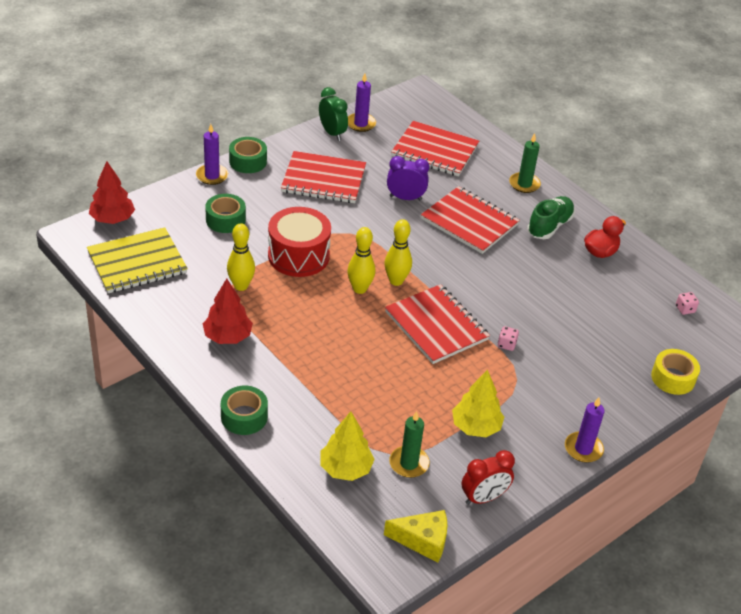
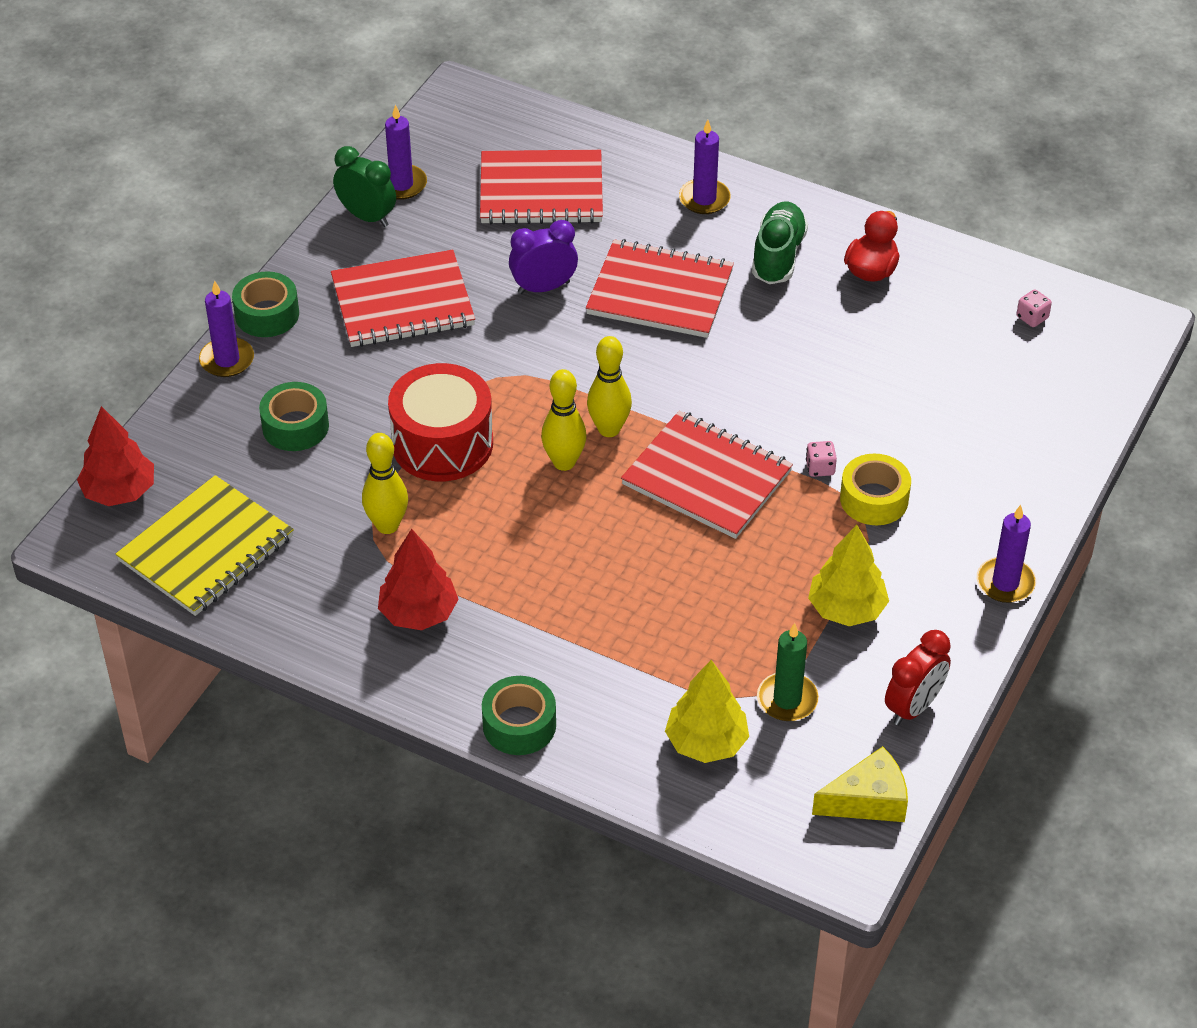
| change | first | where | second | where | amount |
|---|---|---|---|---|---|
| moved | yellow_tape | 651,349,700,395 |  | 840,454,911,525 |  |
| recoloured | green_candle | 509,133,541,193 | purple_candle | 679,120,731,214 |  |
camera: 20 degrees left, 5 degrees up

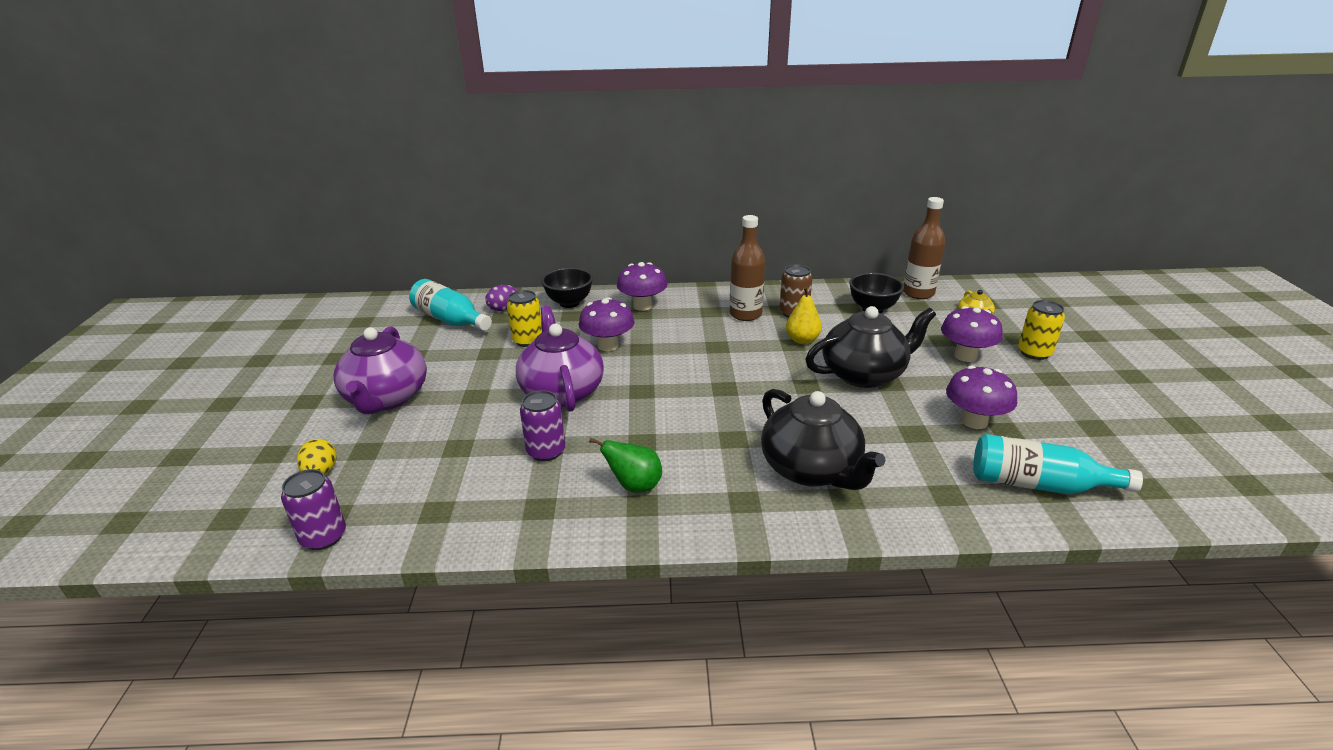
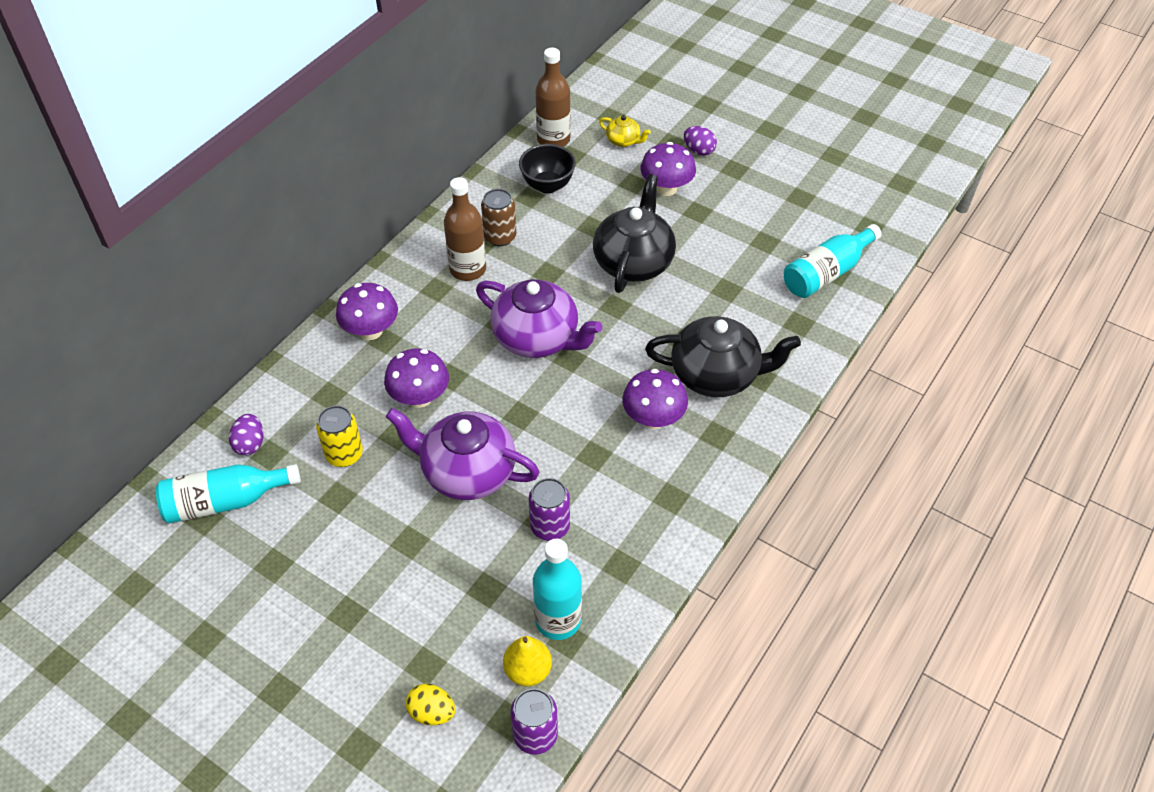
| change | first | where | second | where | amount |
|---|---|---|---|---|---|
| removed | black_bowl | 541,268,593,308 |  |  |  |
| removed | green_pear | 589,438,662,493 |  |  |  |
| added |  |  | turquoise_bottle | 533,539,582,640 |  |
| moved | purple_teapot | 334,326,427,414 |  | 476,279,602,358 |  |
| moved | yellow_pear | 786,287,822,344 |  | 503,636,552,686 |  |
| moved | purple_mushroom | 946,366,1017,429 |  | 622,369,688,429 |  |
| replaced | yellow_can | 1018,300,1065,360 | purple_egg | 684,126,717,156 |  |
camera: 55 degrees left, 20 degrees up

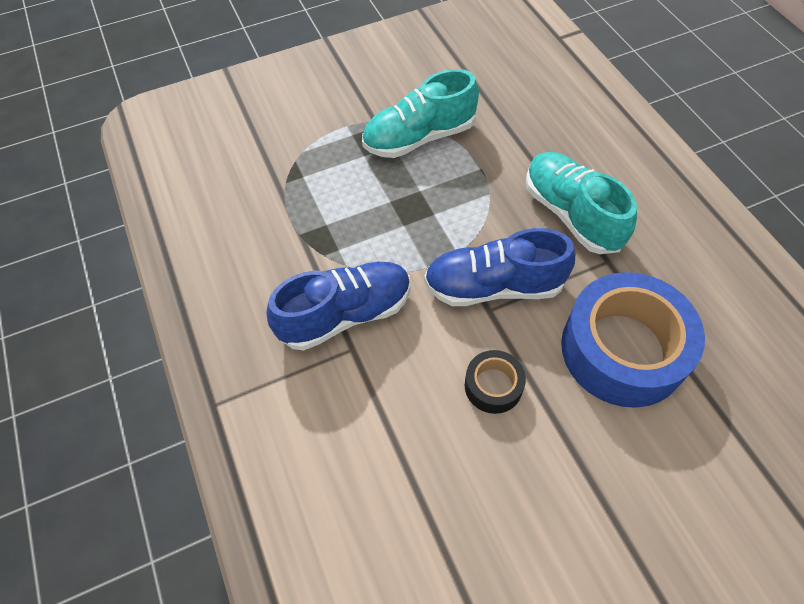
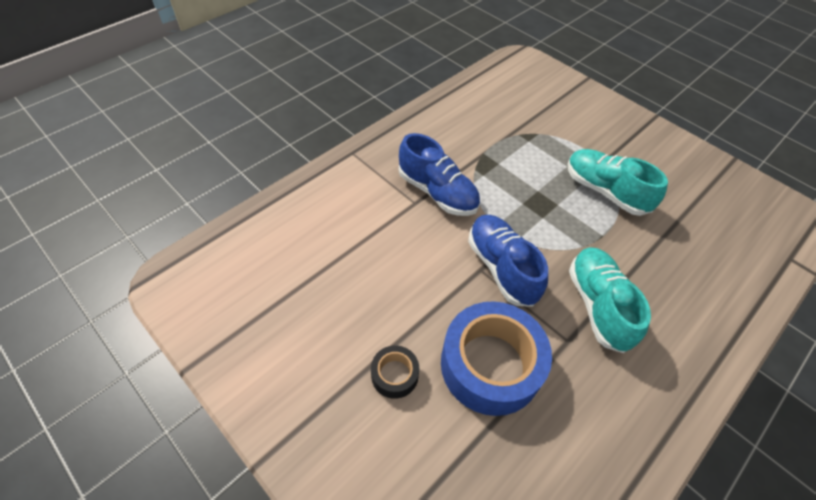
| change | first | where | second | where | amount |
|---|---|---|---|---|---|
| moved | black_tape | 465,350,526,414 |  | 371,346,419,399 |  |
| turned | turquoise_shoe | 526,152,637,254 |  | 569,247,651,353 | 45 degrees counterclockwise |
camera: 65 degrees right, 5 degrees down

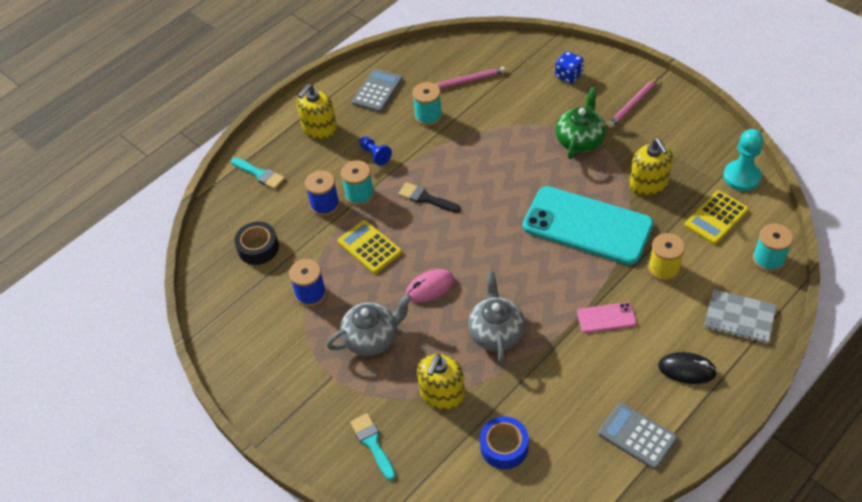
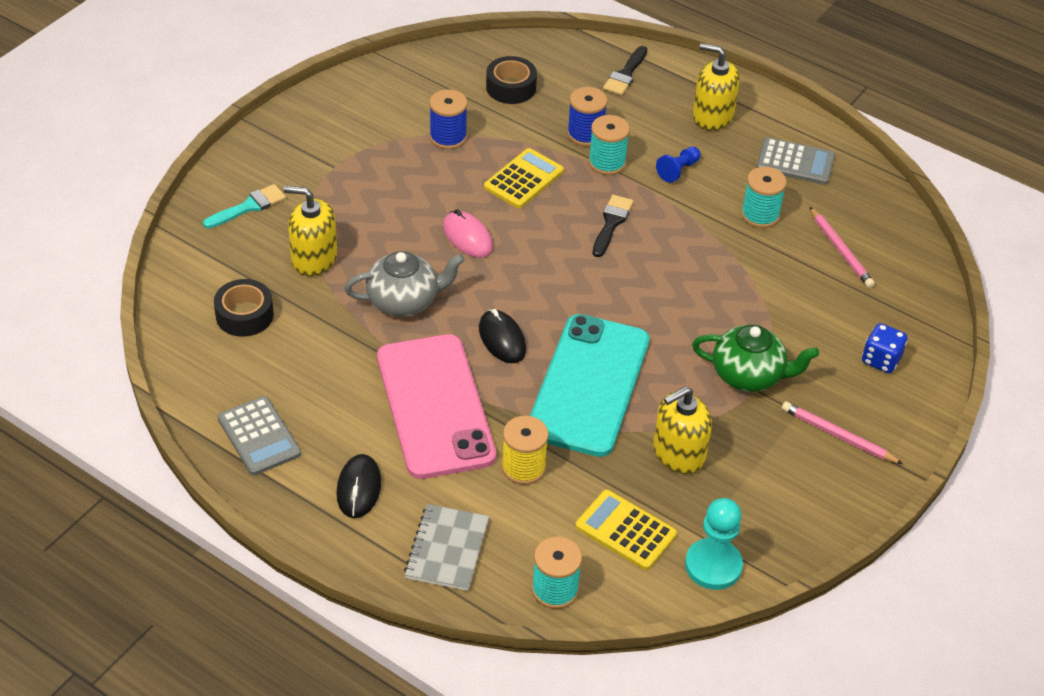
| change | first | where | second | where | amount |
|---|---|---|---|---|---|
| removed | grey_teapot | 327,294,412,356 |  |  |  |
| added |  |  | black_mouse | 479,309,526,363 |  |
| recoloured | turquoise_brush | 231,157,285,189 | black_brush | 603,46,647,96 |  |
| recoloured | blue_tape | 480,416,529,469 | black_tape | 214,279,274,337 |  |
| turned | grey_calculator | 598,402,677,470 |  | 218,396,301,475 | 120 degrees clockwise |
| resized | pink_phone | 577,302,637,333 |  | 377,334,496,479 | x2.33 |
camera: 75 degrees right, 5 degrees down

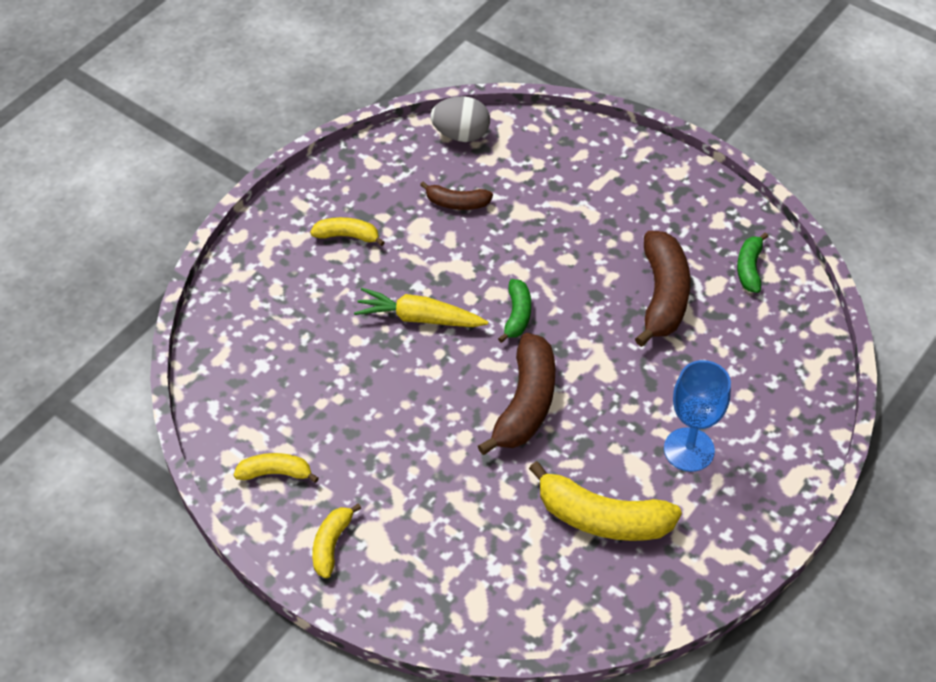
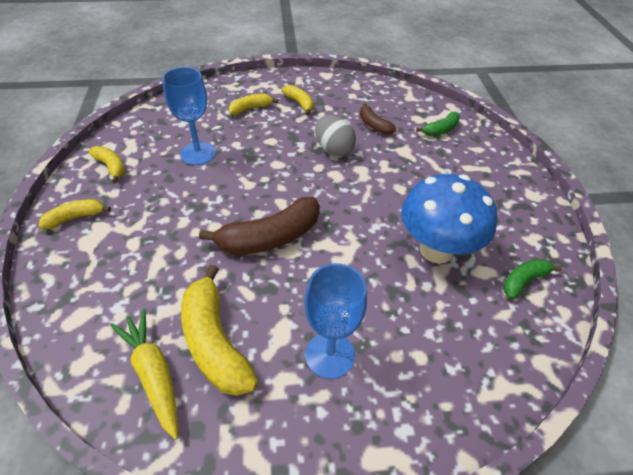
| change | first | where | second | where | amount |
|---|---|---|---|---|---|
| added |  |  | blue_goblet | 162,67,216,165 |  |
| added |  |  | yellow_banana | 229,93,278,115 |  |
| moved | yellow_carrot | 354,288,488,327 |  | 110,309,178,440 |  |
| moved | grey_egg | 430,96,490,142 |  | 315,115,356,156 |  |
| moved | green_banana | 498,279,531,343 |  | 416,112,460,136 |  |
| replaced | brown_banana | 635,231,691,347 | blue_mushroom | 401,174,497,264 |  |
camera: 45 degrees right, 5 degrees down

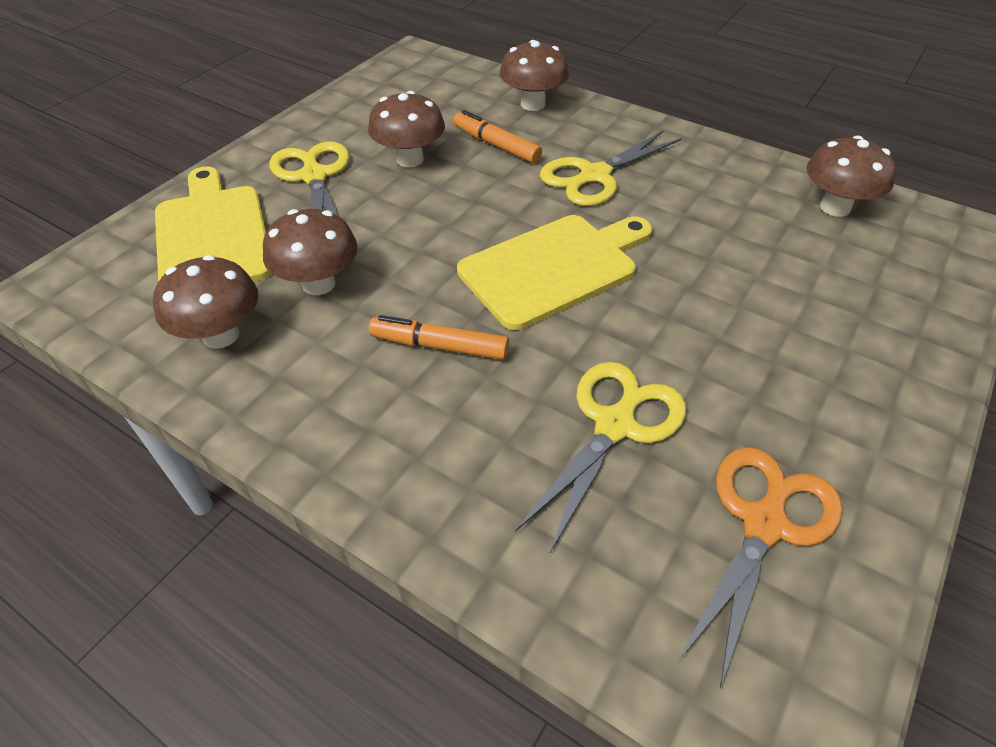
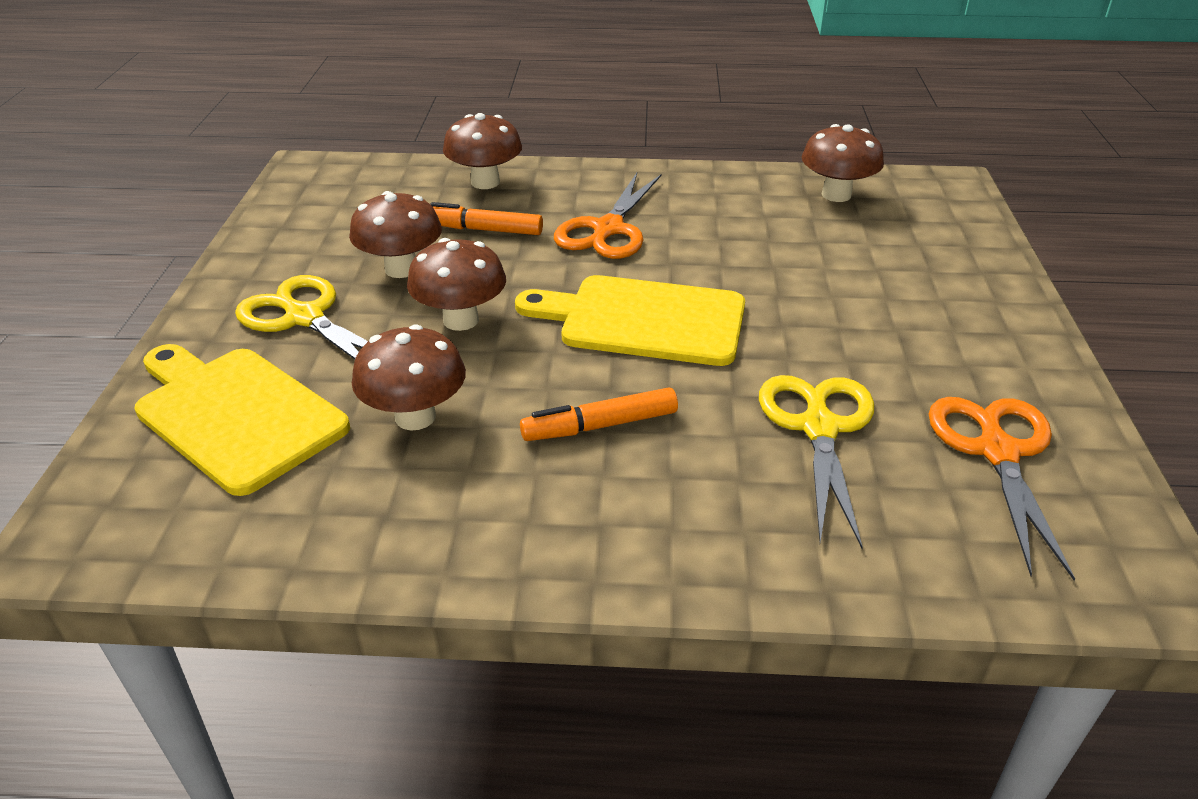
| change | first | where | second | where | amount |
|---|---|---|---|---|---|
| moved | brown_mushroom | 153,255,258,348 |  | 407,238,506,331 |  |
| recoloured | yellow_scissors | 540,130,682,206 | orange_scissors | 554,173,661,259 |  |
| turned | yellow_cutting_board | 457,215,652,330 |  | 515,275,745,366 | 105 degrees counterclockwise |
camera: 30 degrees left, 10 degrees down

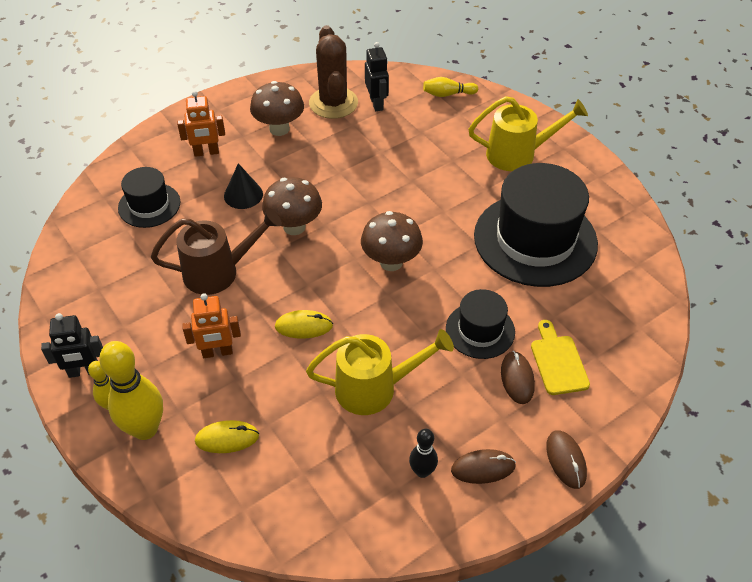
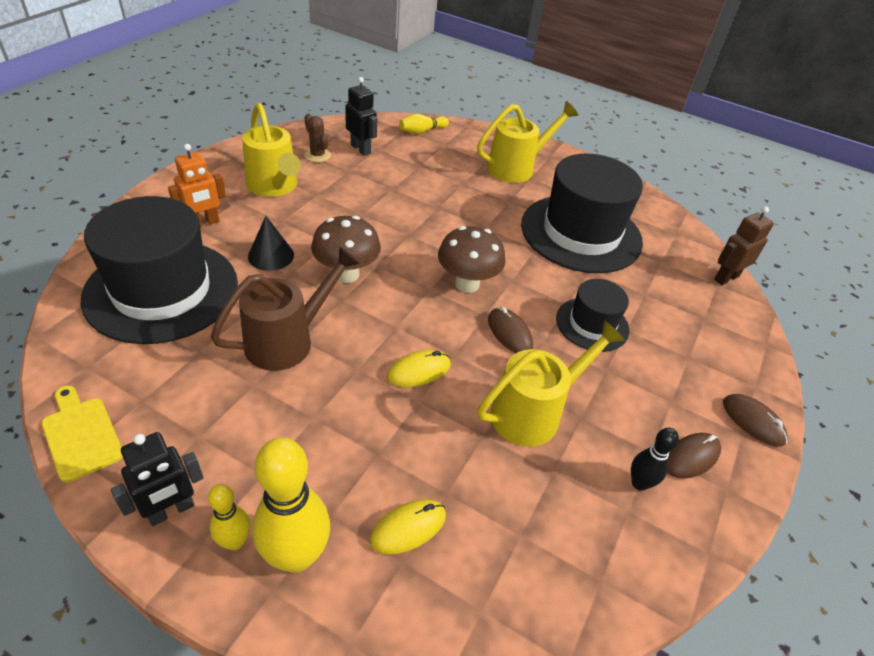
| change | first | where | second | where | amount |
|---|---|---|---|---|---|
| removed | orange_robot | 182,293,241,358 |  |  |  |
| added |  |  | brown_robot | 714,207,774,285 |  |
| moved | brown_mouse | 501,351,535,404 |  | 488,307,533,353 |  |
| moved | yellow_cutting_board | 531,320,590,395 |  | 42,386,123,483 |  |
| replaced | brown_mushroom | 250,81,304,136 | yellow_watering_can | 242,103,301,197 |  |
| resized | black_hat | 118,167,180,228 |  | 80,196,238,344 | x1.93 |
| resized | brown_cactus | 309,25,358,119 |  | 304,113,331,162 | x0.51 |
camera: 30 degrees left, 5 degrees down

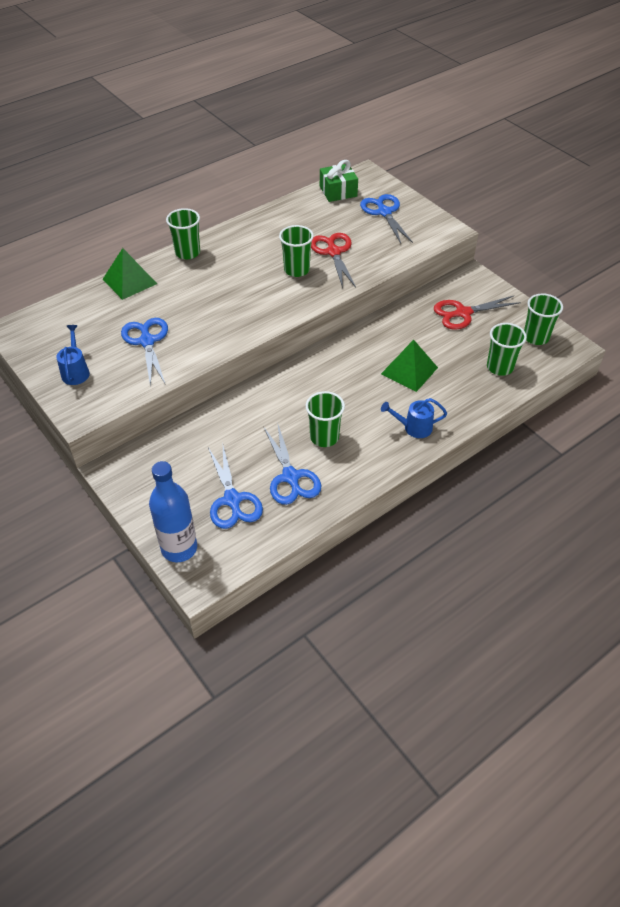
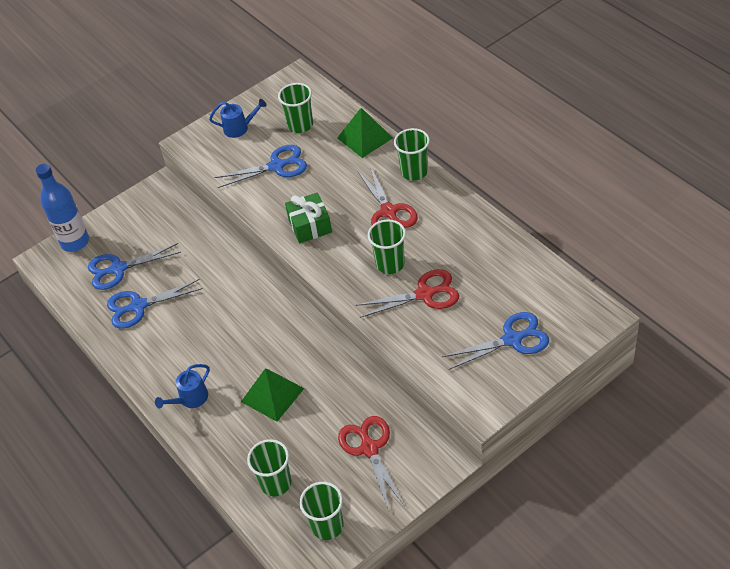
| change | first | where | second | where | amount |
|---|---|---|---|---|---|
| added |  |  | red_scissors | 358,166,418,227 |  |
| moved | green_cup | 306,391,345,447 |  | 278,83,313,133 |  |
| moved | green_gift | 320,160,358,202 |  | 285,192,332,243 |  |
| turned | blue_watering_can | 381,398,447,438 |  | 155,364,210,409 | 135 degrees counterclockwise |
camera: 95 degrees right, 0 degrees up

